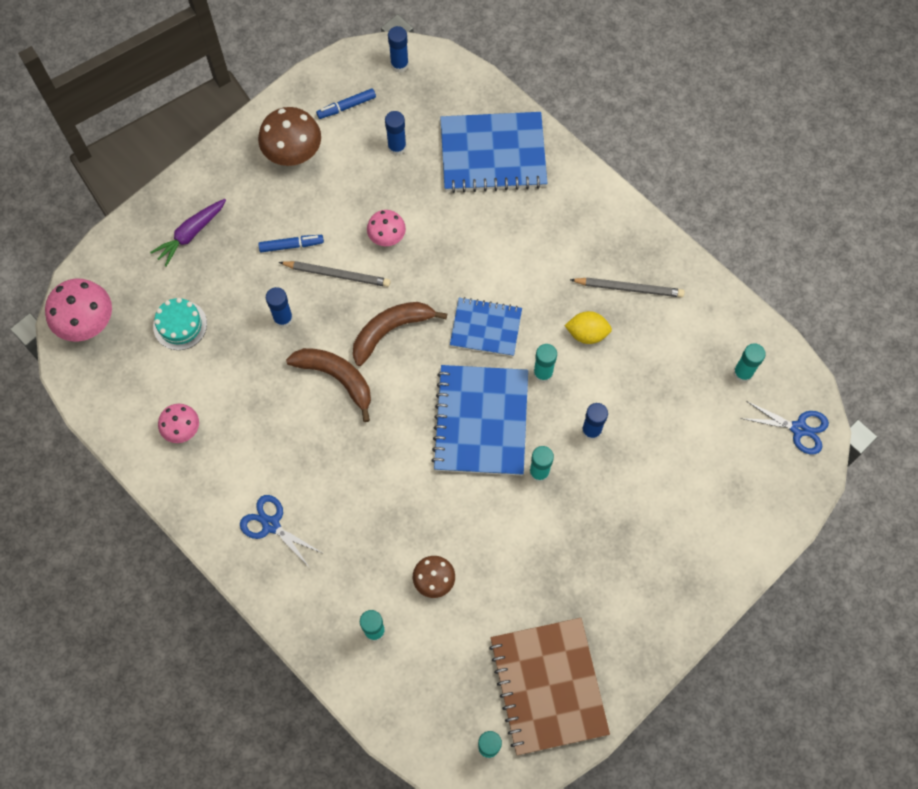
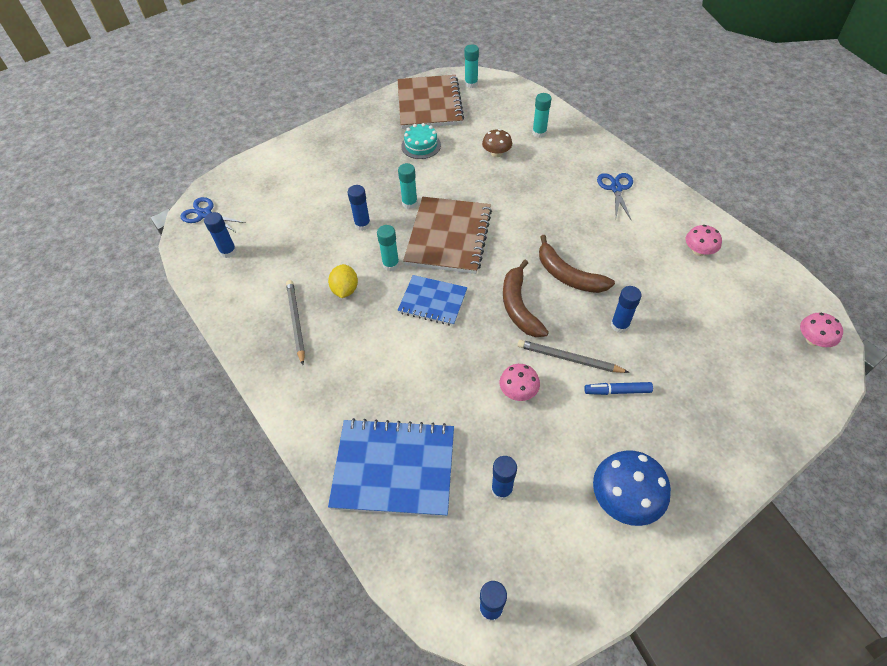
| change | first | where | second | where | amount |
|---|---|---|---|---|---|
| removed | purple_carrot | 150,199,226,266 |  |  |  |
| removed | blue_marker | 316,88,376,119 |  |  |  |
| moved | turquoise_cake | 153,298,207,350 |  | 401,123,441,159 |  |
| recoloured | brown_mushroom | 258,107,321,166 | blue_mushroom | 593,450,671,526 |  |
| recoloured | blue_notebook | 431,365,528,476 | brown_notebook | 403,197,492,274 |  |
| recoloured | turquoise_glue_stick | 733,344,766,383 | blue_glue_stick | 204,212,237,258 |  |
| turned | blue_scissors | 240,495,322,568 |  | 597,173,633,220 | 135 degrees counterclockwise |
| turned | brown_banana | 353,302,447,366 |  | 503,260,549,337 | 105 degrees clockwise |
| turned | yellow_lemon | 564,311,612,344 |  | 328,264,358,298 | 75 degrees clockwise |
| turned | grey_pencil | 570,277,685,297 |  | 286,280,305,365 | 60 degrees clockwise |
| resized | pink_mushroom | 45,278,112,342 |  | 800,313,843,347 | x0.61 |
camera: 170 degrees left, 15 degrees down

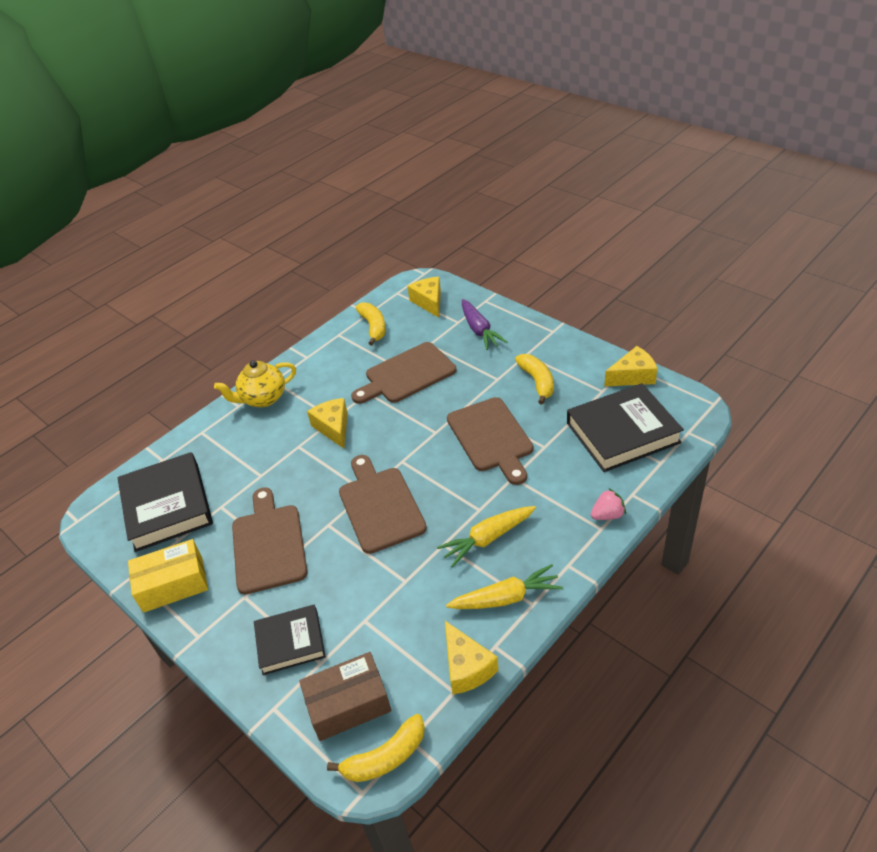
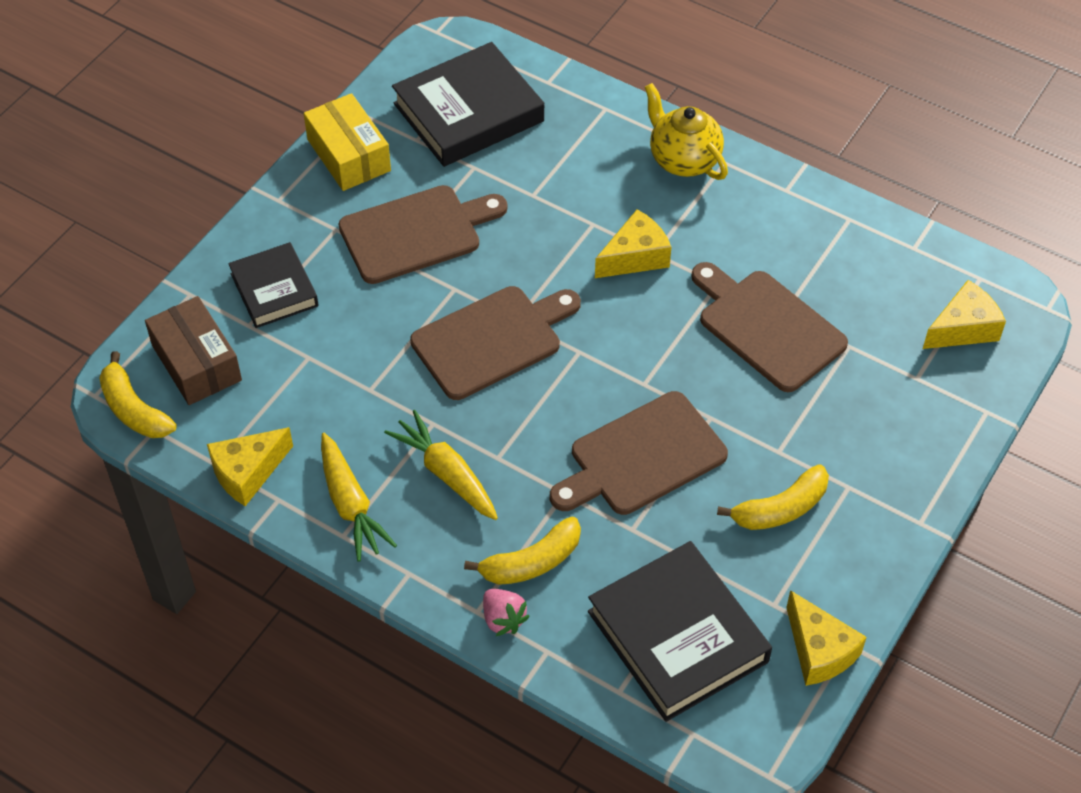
| change | first | where | second | where | amount |
|---|---|---|---|---|---|
| removed | purple_carrot | 462,299,507,350 |  |  |  |
| moved | yellow_banana | 356,302,386,346 |  | 464,517,581,585 |  |
camera: 75 degrees right, 10 degrees up

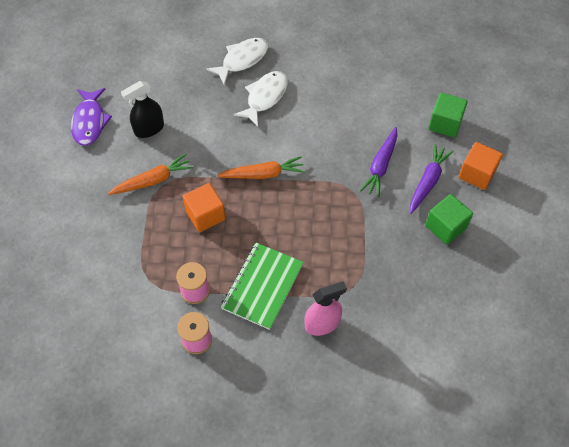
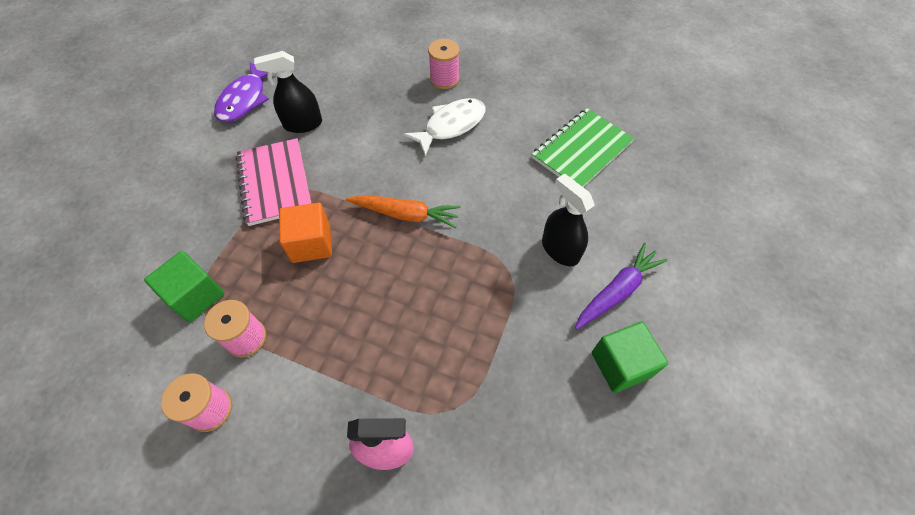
| change | first | where | second | where | amount |
|---|---|---|---|---|---|
| removed | orange_cube | 458,142,503,190 |  |  |  |
| moved | green_notebook | 221,243,304,330 |  | 532,108,635,187 |  |
| moved | green_cube | 429,93,468,137 |  | 144,251,224,322 |  |
| replaced | orange_carrot | 108,153,194,195 | pink_notebook | 236,138,312,226 |  |
| replaced | white_fish | 206,38,268,85 | pink_spool | 428,39,459,89 |  |
| replaced | purple_carrot | 360,127,398,197 | black_spray_bottle | 542,174,595,266 |  |
camera: 20 degrees right, 0 degrees up

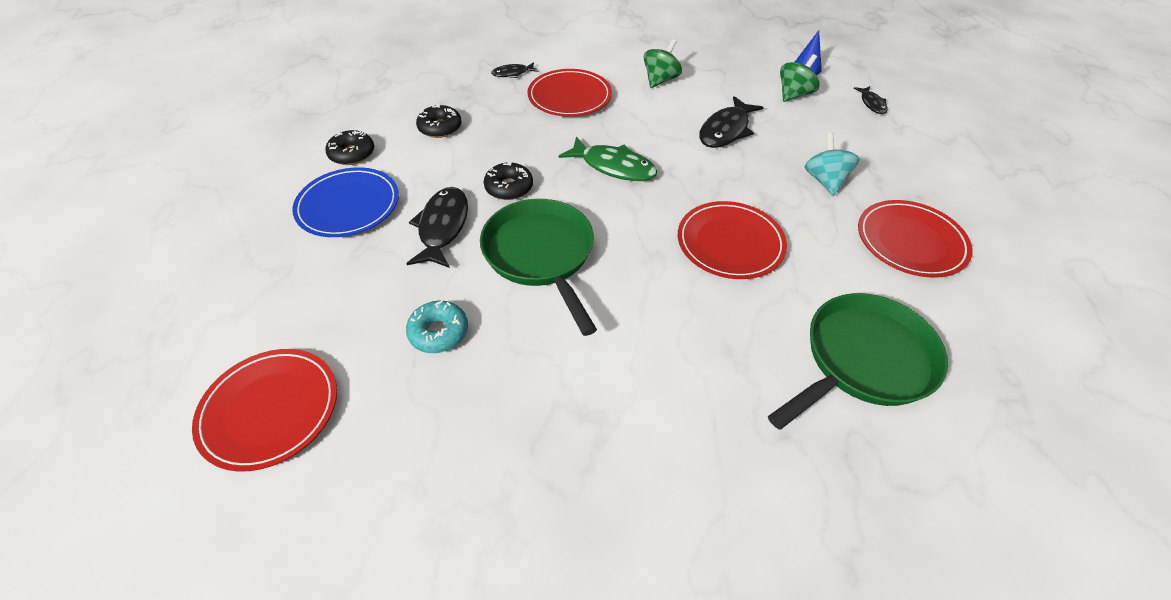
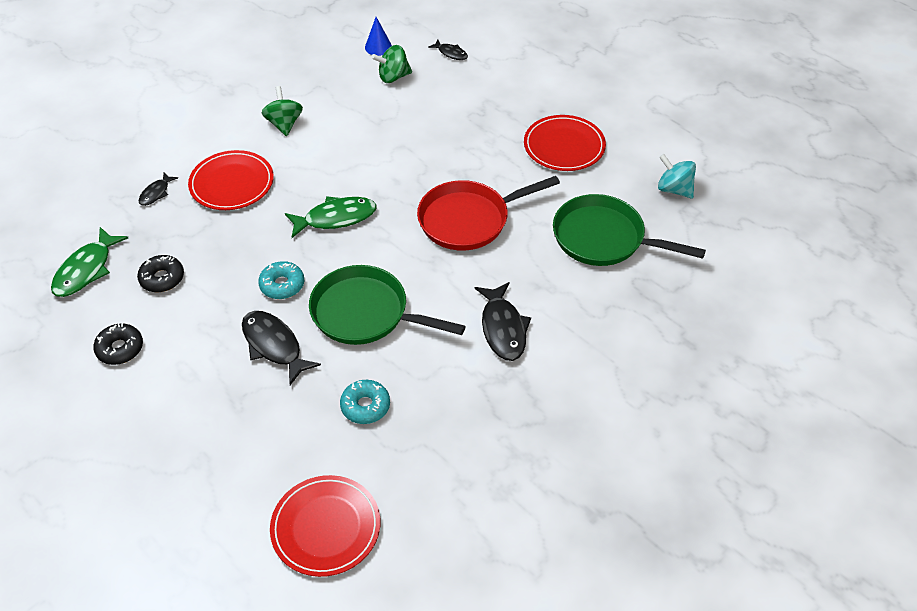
| change | first | where | second | where | amount |
|---|---|---|---|---|---|
| removed | blue_plate | 292,167,399,237 |  |  |  |
| added |  |  | green_fish | 51,227,128,297 |  |
| moved | black_fish | 699,96,764,148 |  | 475,282,531,361 |  |
| moved | turquoise_spinning_top | 805,133,860,195 |  | 658,154,696,198 |  |
| replaced | red_plate | 678,201,787,279 | red_pan | 417,176,560,251 |  |
| recoloured | black_donut | 484,161,533,200 | turquoise_donut | 258,261,304,299 |  |
| turned | green_pan | 768,293,948,430 |  | 553,194,706,266 | 75 degrees counterclockwise |
| turned | green_spinning_top | 780,54,820,102 |  | 372,45,412,83 | 105 degrees counterclockwise |
camera: 45 degrees left, 0 degrees up

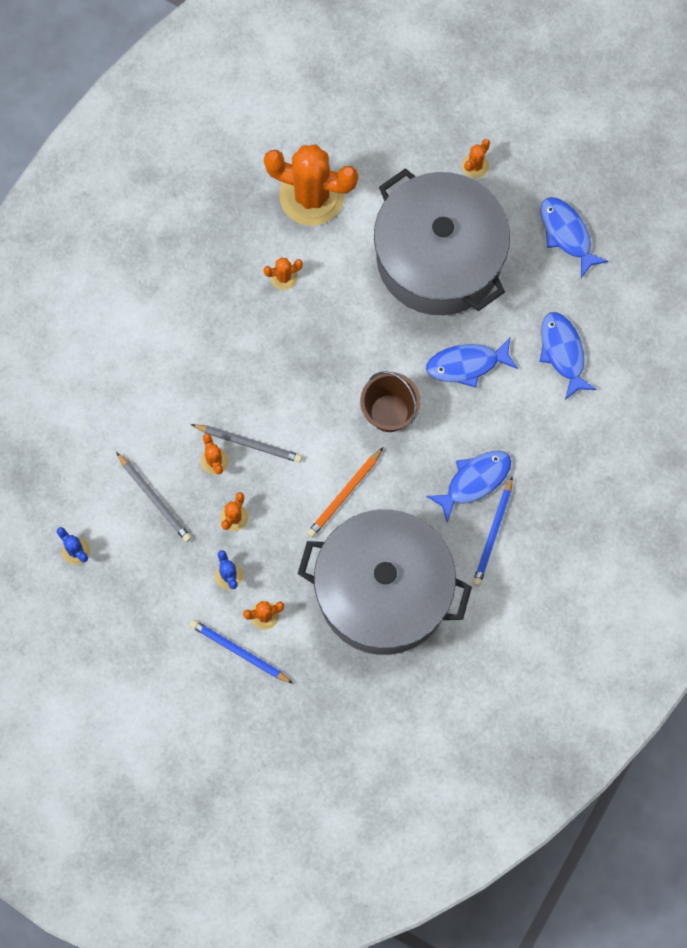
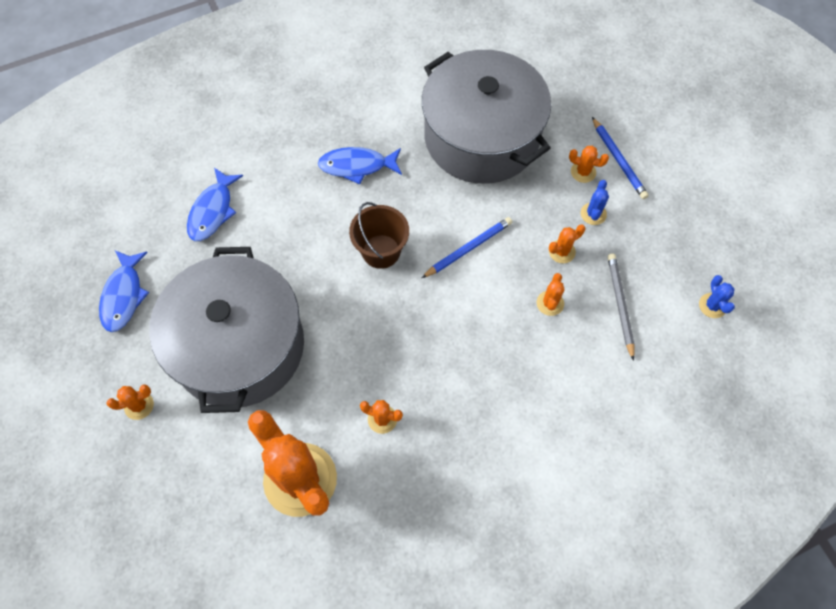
| change | first | where | second | where | amount |
|---|---|---|---|---|---|
| removed | grey_pencil | 191,424,302,463 |  |  |  |
| removed | orange_pencil | 307,447,384,538 |  |  |  |
| removed | blue_fish | 426,338,518,388 |  |  |  |
| moved | blue_pencil | 473,476,513,586 |  | 422,217,512,278 |  |
camera: 145 degrees left, 10 degrees down

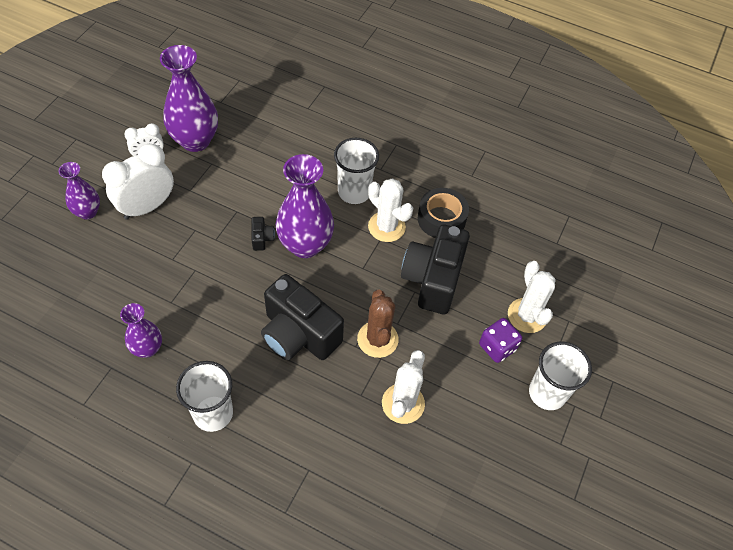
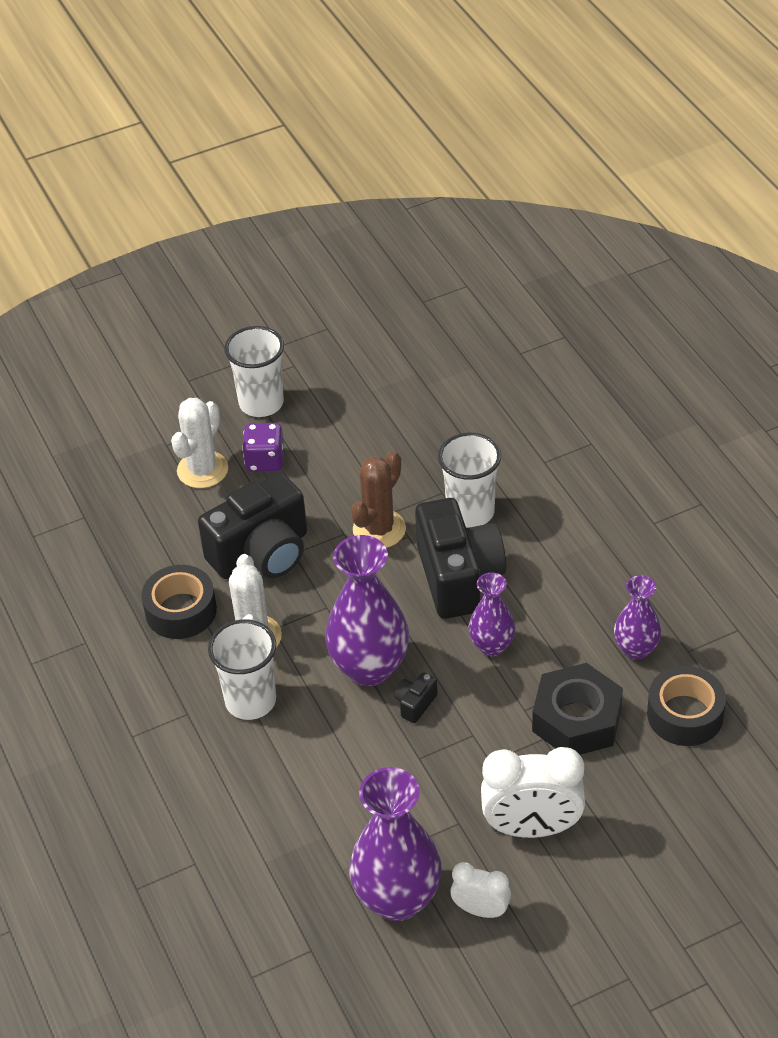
| change | first | where | second | where | amount |
|---|---|---|---|---|---|
| removed | white_cactus | 382,350,425,424 |  |  |  |
| added |  |  | black_nut | 532,663,623,755 |  |
| added |  |  | black_tape | 647,666,726,746 |  |
| moved | purple_vase | 59,162,100,219 |  | 469,572,515,656 |  |
| moved | white_cup | 176,361,233,432 |  | 438,433,501,528 |  |
camera: 135 degrees left, 10 degrees down

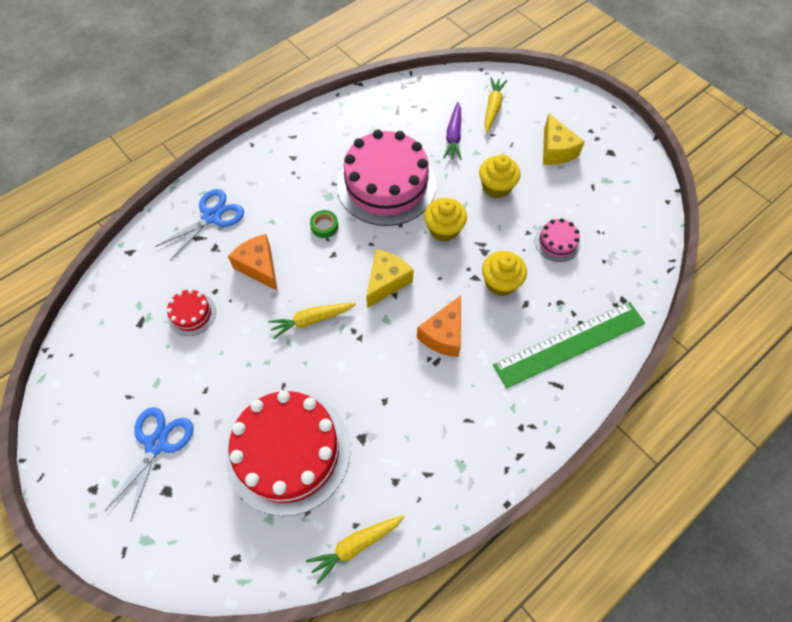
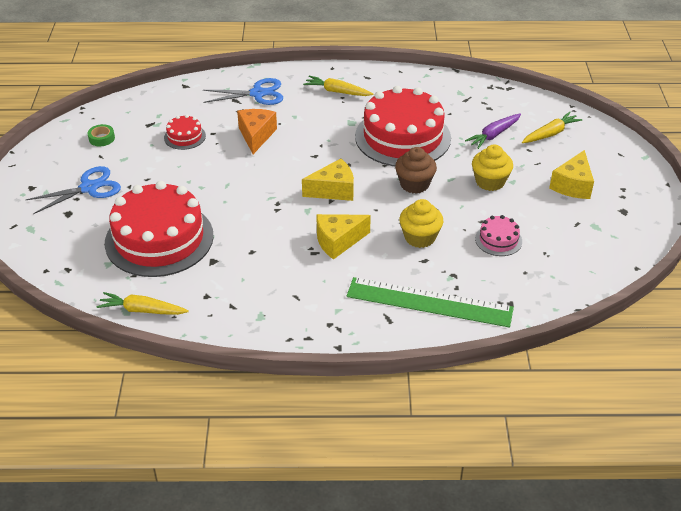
| change | first | where | second | where | amount |
|---|---|---|---|---|---|
| moved | yellow_carrot | 268,303,356,339 |  | 303,76,373,96 |  |
| moved | green_tape | 310,210,338,238 |  | 88,124,115,146 |  |
| recoloured | pink_cake | 337,130,436,226 | red_cake | 355,86,451,166 |  |
| recoloured | orange_cheese | 417,296,461,357 | yellow_cheese | 316,214,371,260 |  |
| recoloured | yellow_cupcake | 424,198,467,242 | brown_cupcake | 395,147,437,194 |  |
camera: 40 degrees right, 20 degrees down

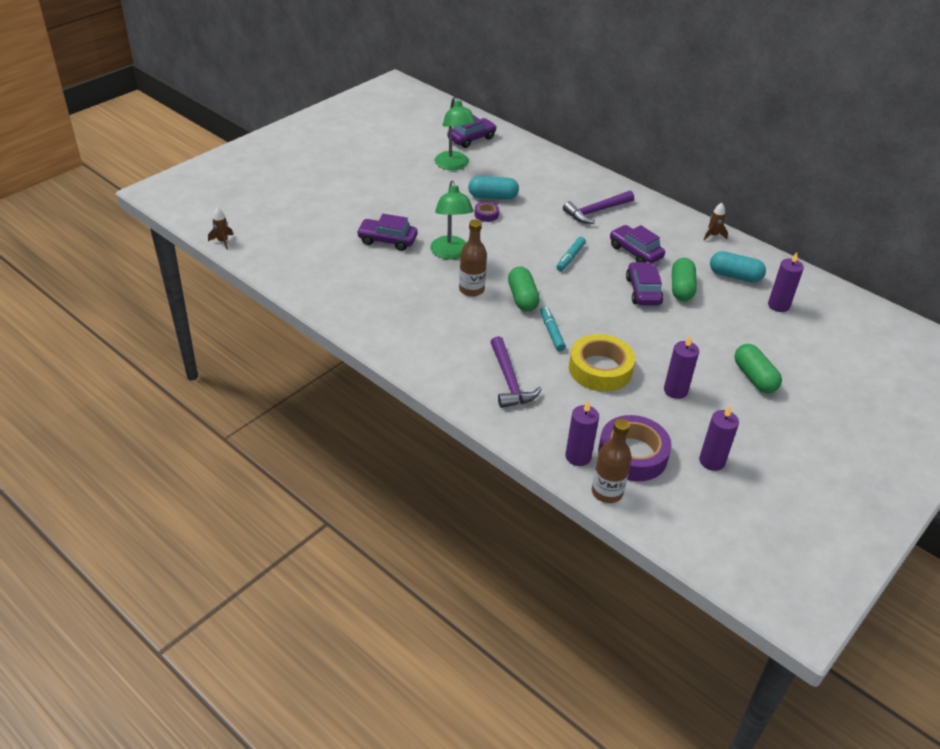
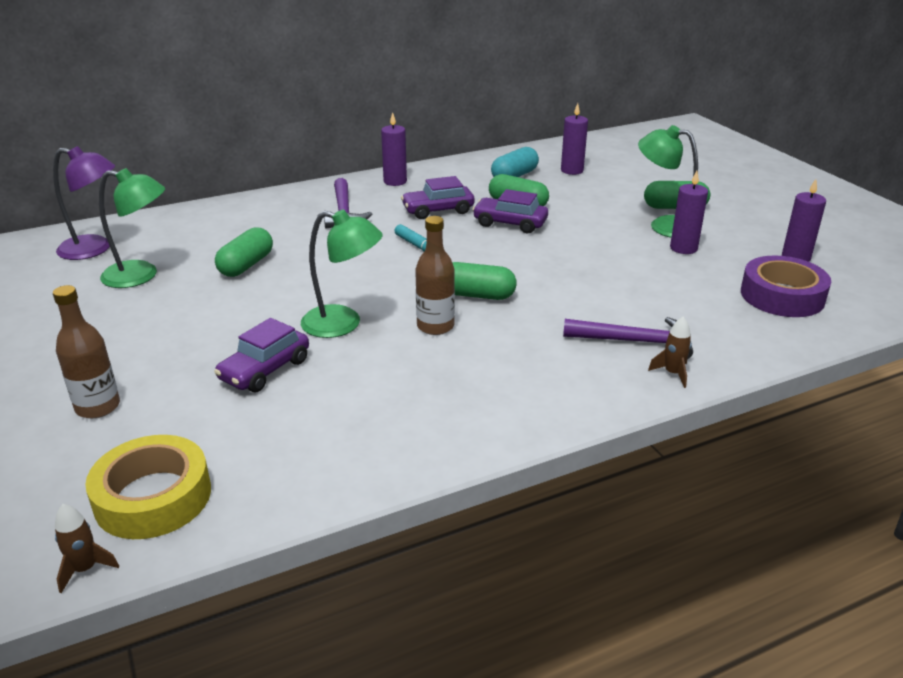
| change | first | where | second | where | amount |
|---|---|---|---|---|---|
| removed | purple_tape | 474,202,499,222 |  |  |  |
| removed | turquoise_marker | 541,306,566,351 |  |  |  |
| added |  |  | green_lamp | 638,125,698,238 |  |
| moved | purple_candle | 565,401,599,466 |  | 381,112,407,186 |  |
| moved | yellow_tape | 569,334,635,392 |  | 85,435,211,539 |  |
| moved | brown_bottle | 592,419,632,503 |  | 53,285,120,418 |  |
| moved | brown_rocket | 704,203,728,241 |  | 648,317,692,388 |  |
| replaced | purple_car | 447,115,497,148 | purple_lamp | 53,146,115,260 |  |
| recoloured | turquoise_capsule | 468,176,519,200 | green_capsule | 215,227,273,277 |  |
camera: 65 degrees left, 10 degrees down

